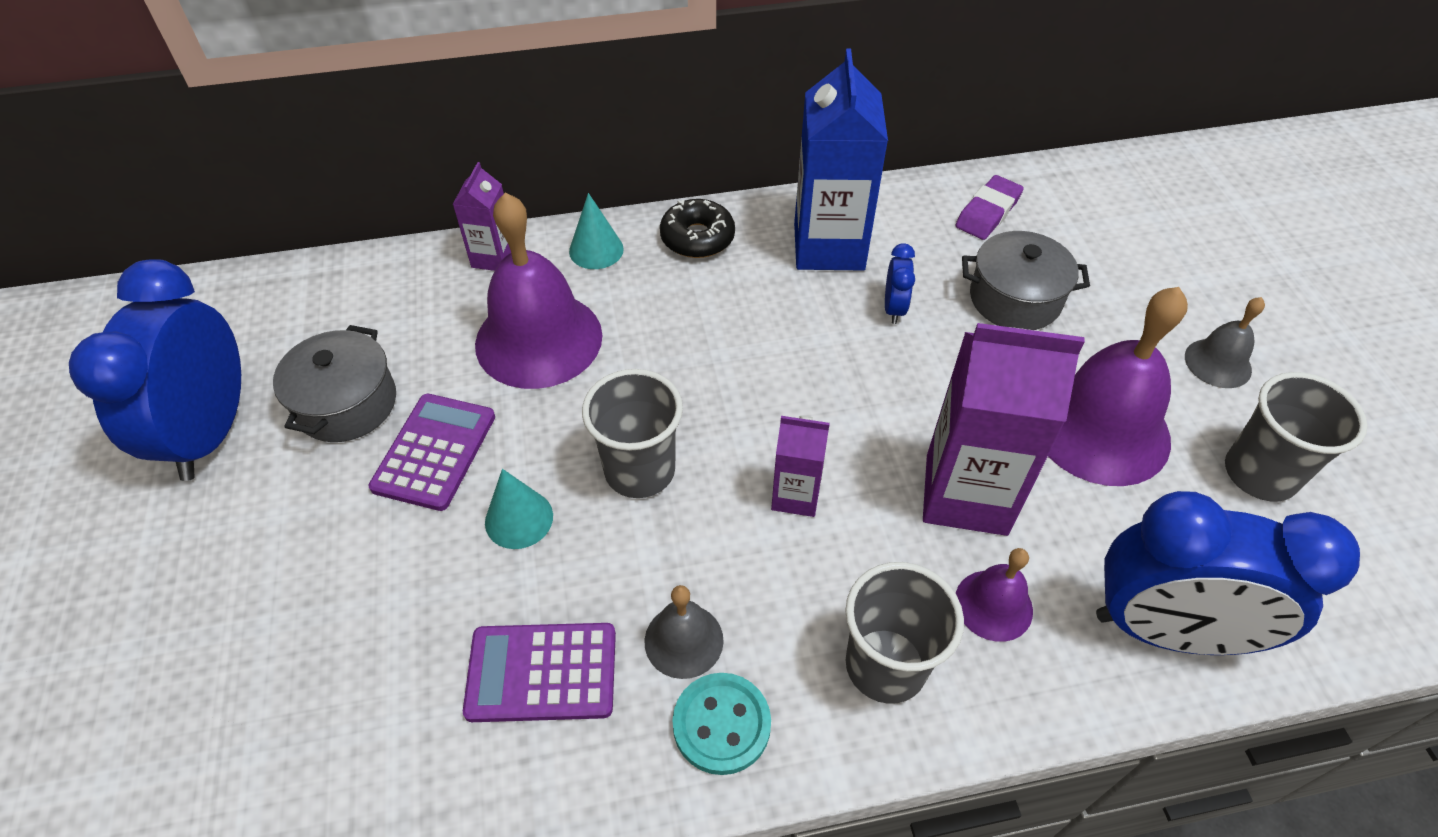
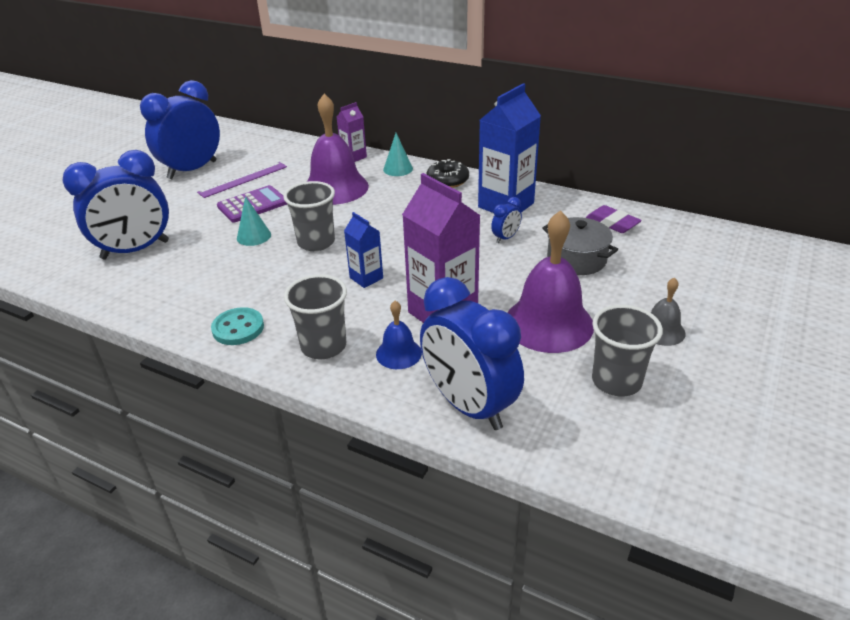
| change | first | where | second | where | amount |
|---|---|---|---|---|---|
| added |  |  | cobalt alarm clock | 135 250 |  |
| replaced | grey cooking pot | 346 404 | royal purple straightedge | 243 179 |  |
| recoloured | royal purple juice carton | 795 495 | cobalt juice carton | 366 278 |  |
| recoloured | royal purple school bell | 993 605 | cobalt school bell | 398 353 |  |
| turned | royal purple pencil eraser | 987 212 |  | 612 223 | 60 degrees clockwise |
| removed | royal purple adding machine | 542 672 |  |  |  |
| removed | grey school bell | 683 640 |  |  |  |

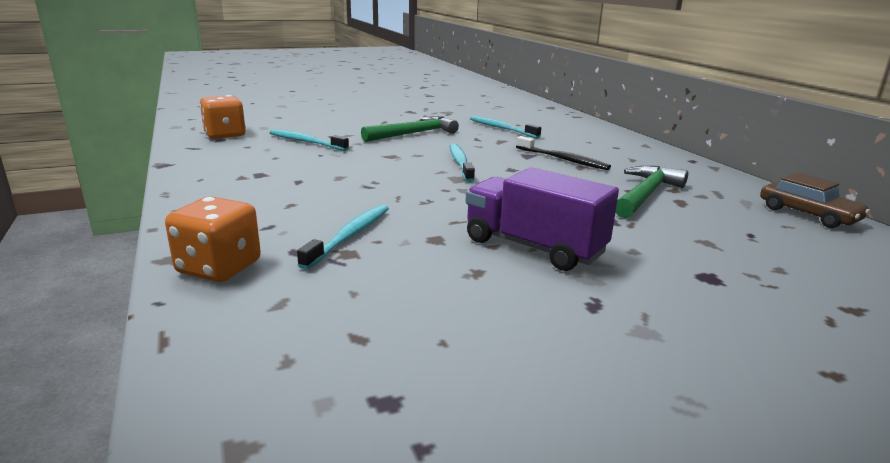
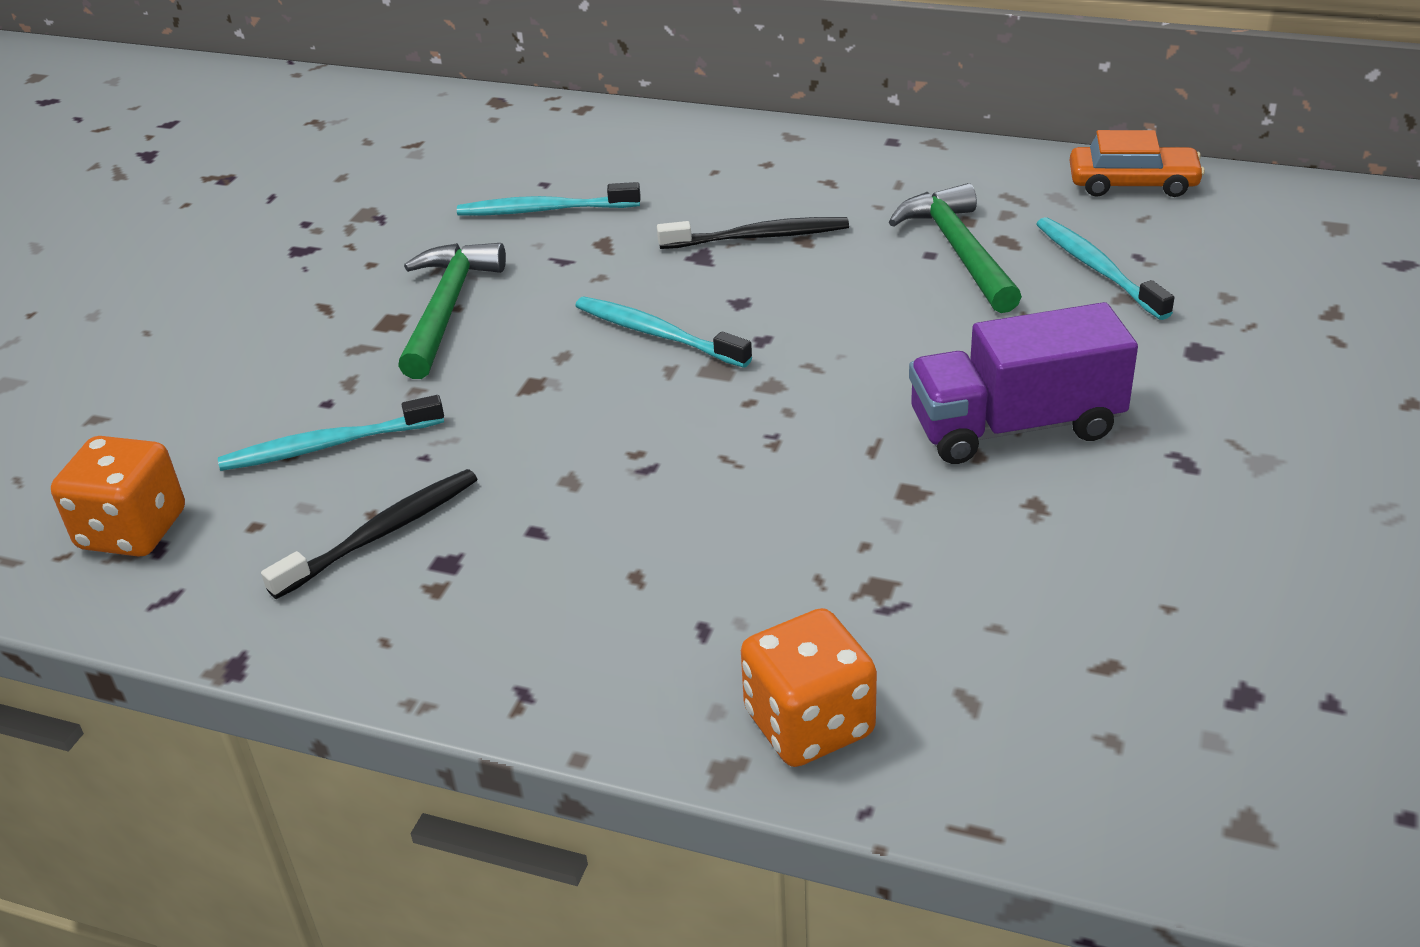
| change | first | where | second | where | amount |
|---|---|---|---|---|---|
| added |  |  | jet-black toothbrush | 382 533 |  |
| moved | aqua toothbrush | 350 236 |  | 1097 269 |  |
| recoloured | dark brown car | 808 214 | orange-coloured car | 1132 183 |  |

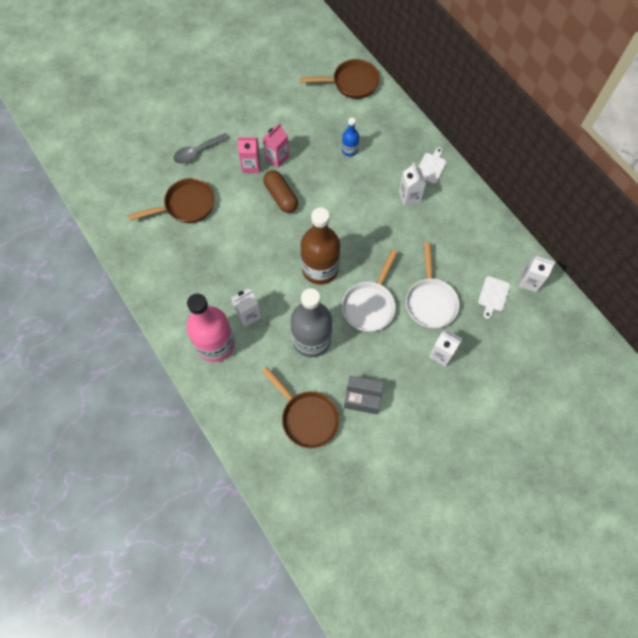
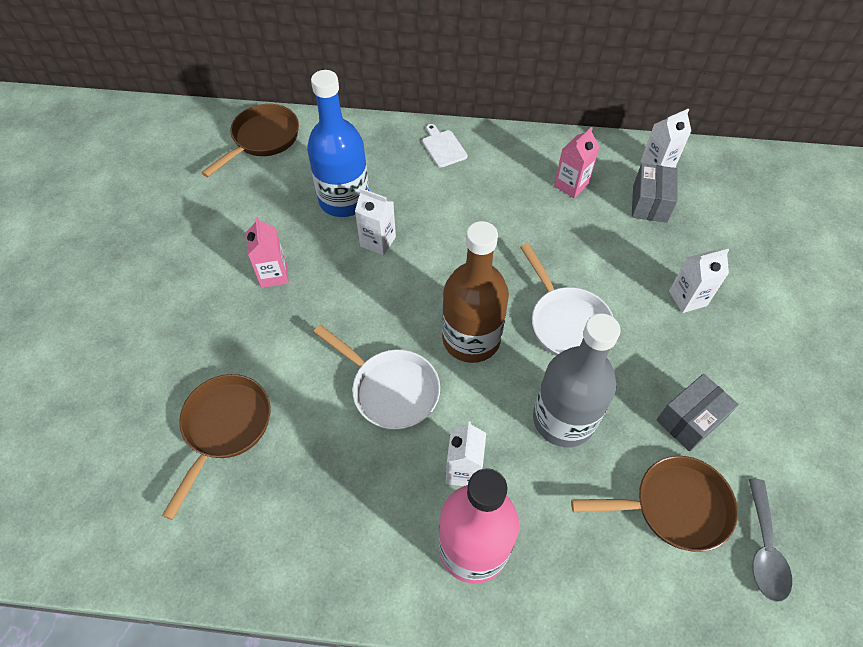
| change | first | where | second | where | amount |
|---|---|---|---|---|---|
| resized | cobalt flask | 349 150 |  | 344 200 | x2.10 |
| moved | pure white skillet | 430 301 |  | 390 389 |  |
| moved | pure white juice carton | 409 197 |  | 378 241 |  |
| moved | rose-pink juice carton | 251 166 |  | 571 185 |  |
| replaced | pure white cutting board | 493 295 | grey package | 649 204 |  |
| moved | grey tablespoon | 197 152 |  | 763 548 |  |
| removed | dark brown pill shape | 281 196 |  |  |  |

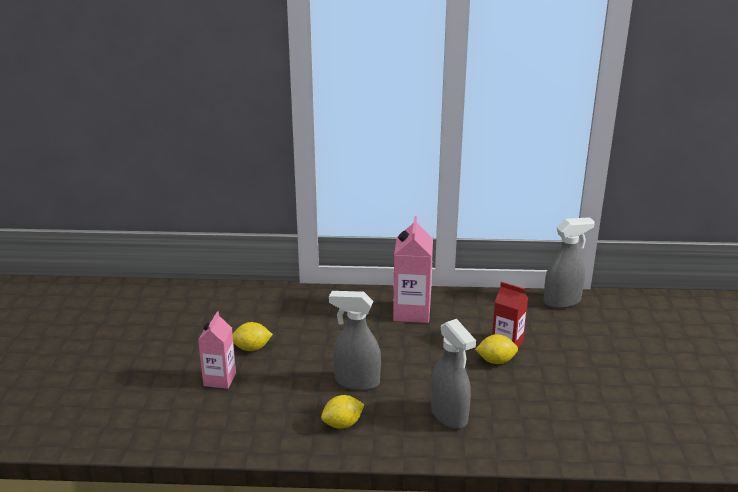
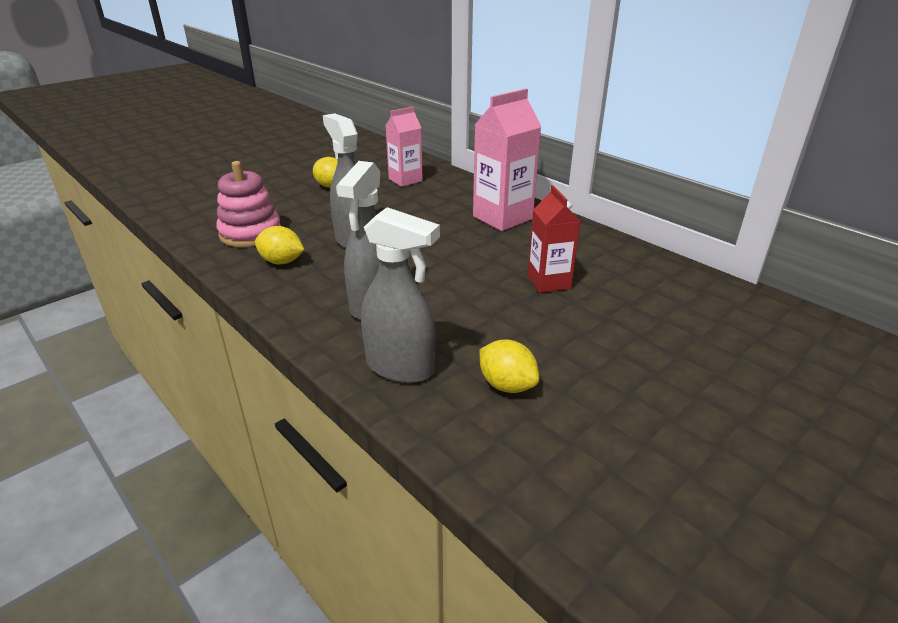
| change | first | where | second | where | amount |
|---|---|---|---|---|---|
| added |  |  | rose-pink stacking rings | 250 233 |  |
| moved | grey spray cleaner | 562 301 |  | 401 368 |  |
| moved | rose-pink juice carton | 220 379 |  | 405 180 |  |
| moved | bright yellow toy lemon | 496 361 |  | 507 385 |  |

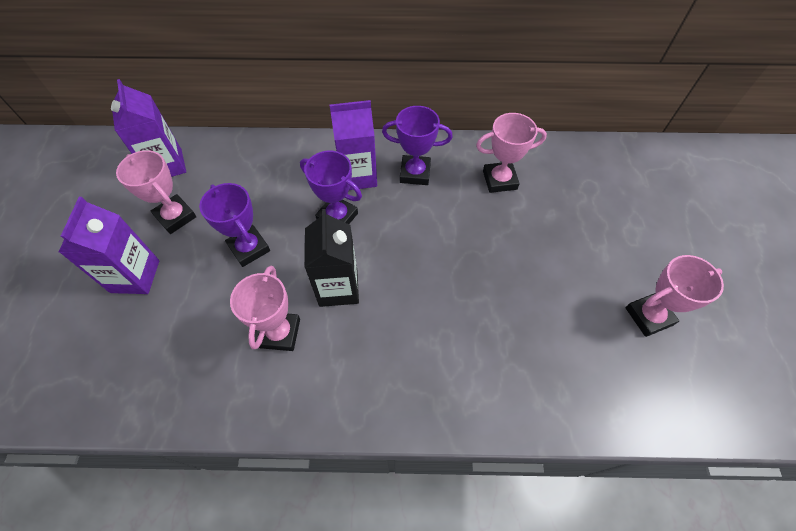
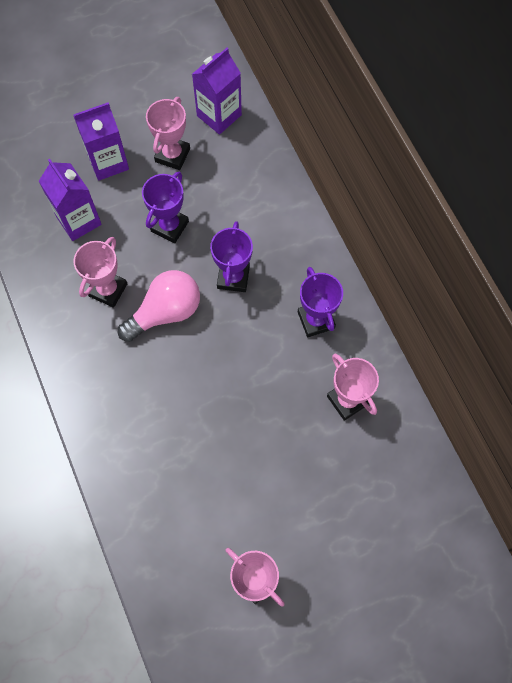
| change | first | where | second | where | amount |
|---|---|---|---|---|---|
| moved | royal purple juice carton | 358 175 |  | 79 220 |  |
| turned | rose-pink prize cup | 280 333 |  | 108 290 | 45 degrees counterclockwise |
| replaced | jet-black juice carton | 338 287 | rose-pink bulb | 165 312 |  |

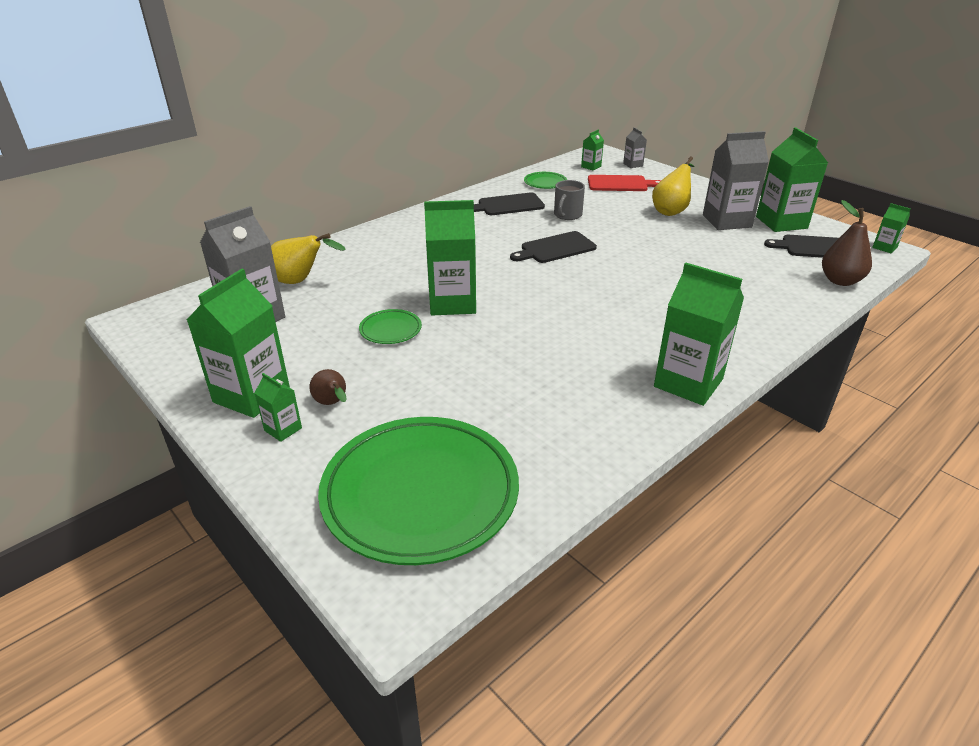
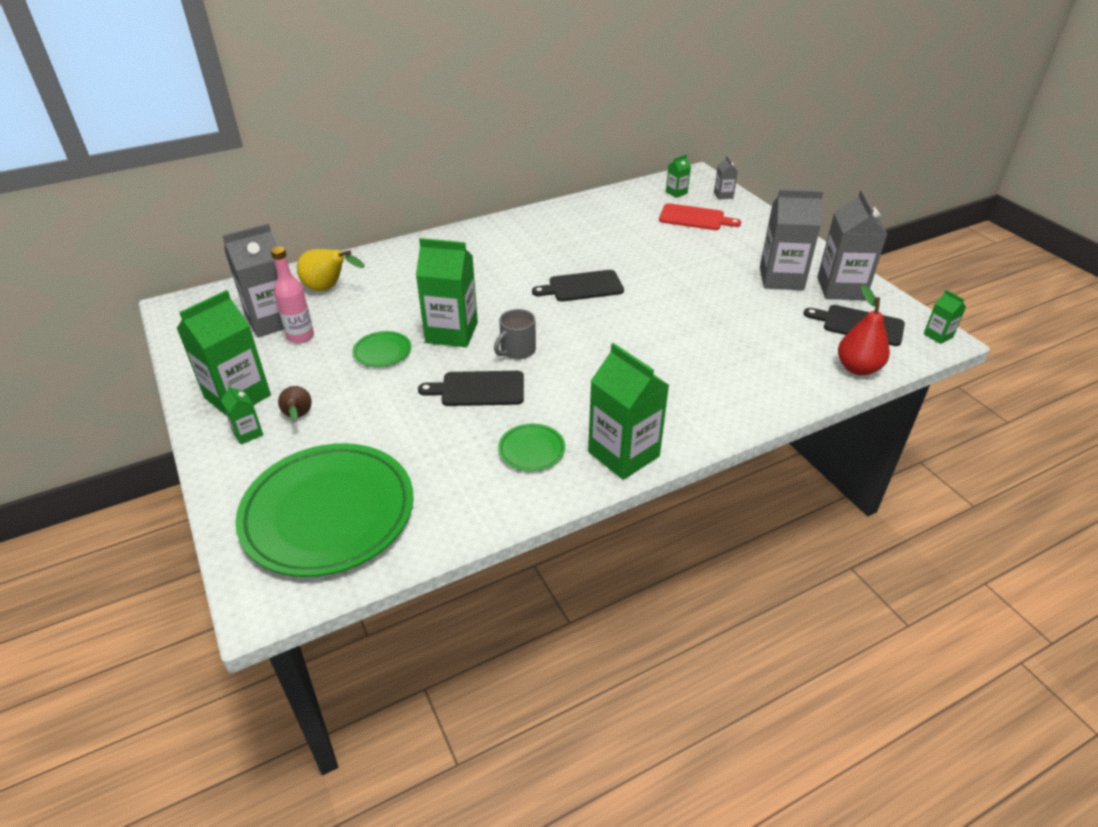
| change | first | where | second | where | amount |
|---|---|---|---|---|---|
| added |  |  | rose-pink flask | 300 336 |  |
| moved | jet-black cutting board | 508 205 |  | 478 389 |  |
| moved | grey tea mug | 567 215 |  | 517 350 |  |
| moved | green dinner plate | 545 183 |  | 531 450 |  |
| recoloured | green juice carton | 781 222 | grey juice carton | 841 288 |  |
| recoloured | dark brown pear fruit | 840 281 | red pear fruit | 857 368 |  |
| removed | bright yellow pear fruit | 671 211 |  |  |  |

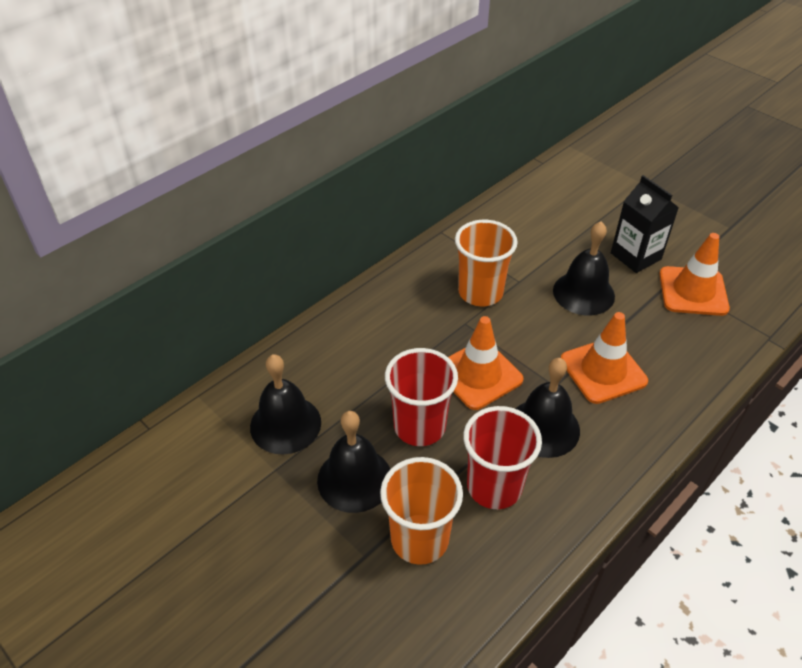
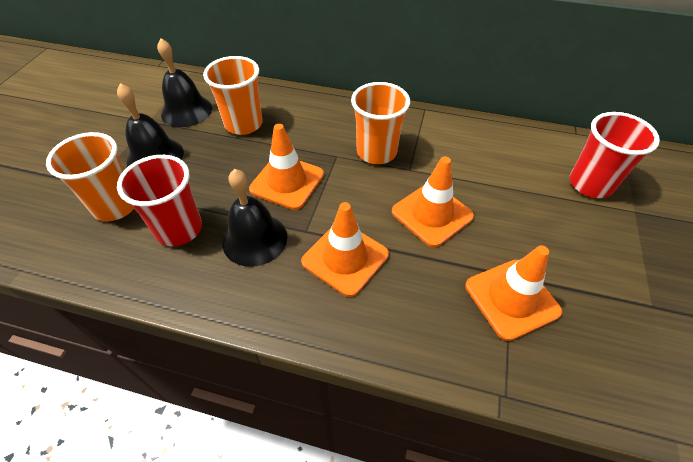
| change | first | where | second | where | amount |
|---|---|---|---|---|---|
| added |  |  | orange-coloured cup | 244 124 |  |
| replaced | jet-black school bell | 583 293 | orange-coloured road cone | 432 214 |  |
| moved | red cup | 419 426 |  | 590 184 |  |
| removed | jet-black juice carton | 635 256 |  |  |  |

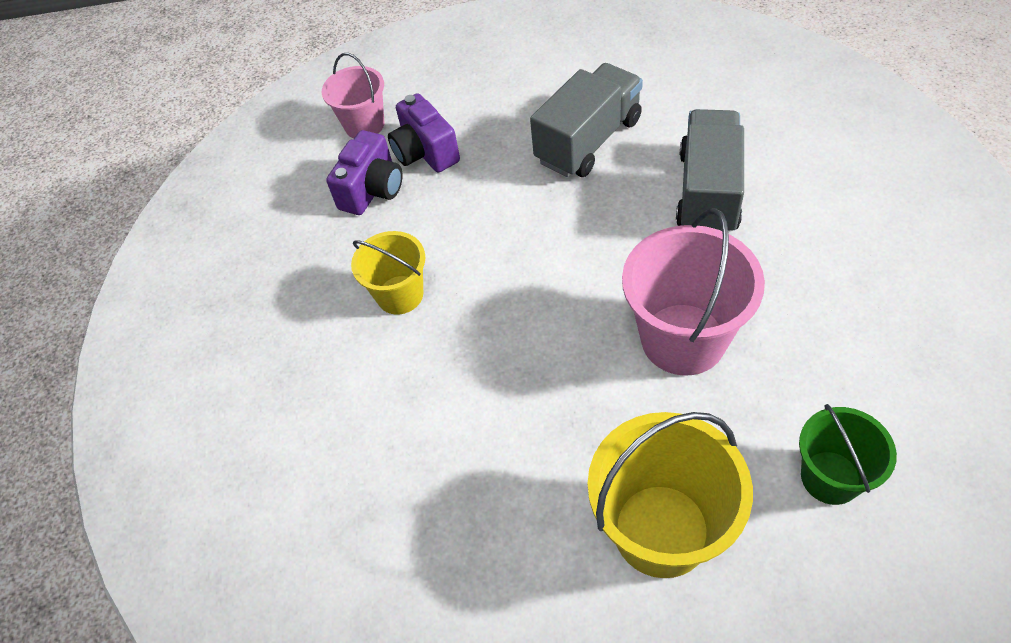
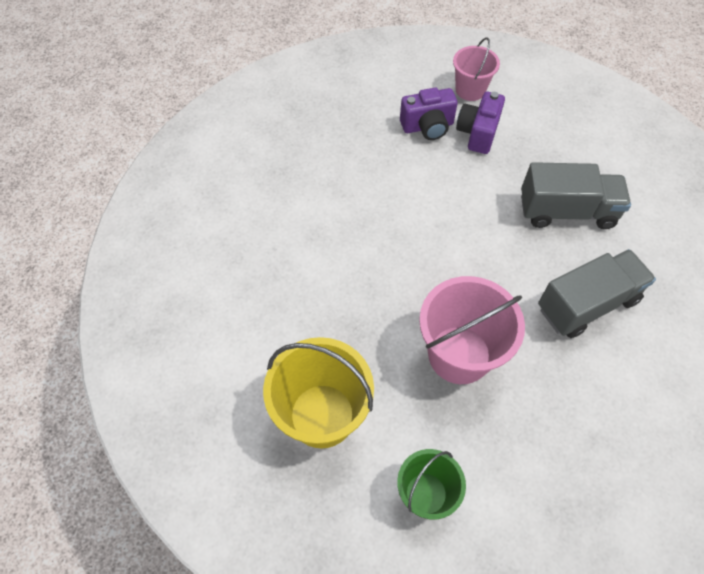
| change | first | where | second | where | amount |
|---|---|---|---|---|---|
| removed | bright yellow pail | 400 295 |  |  |  |

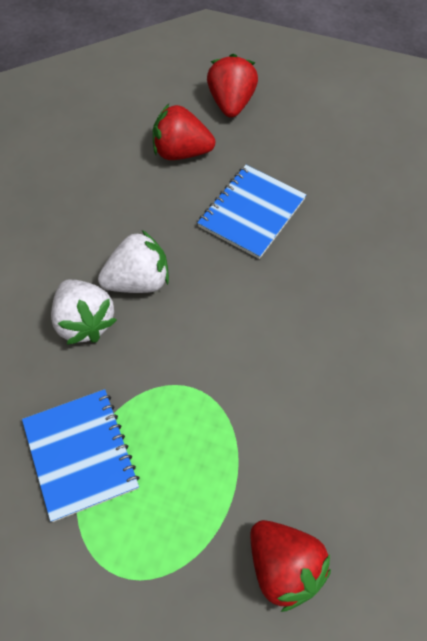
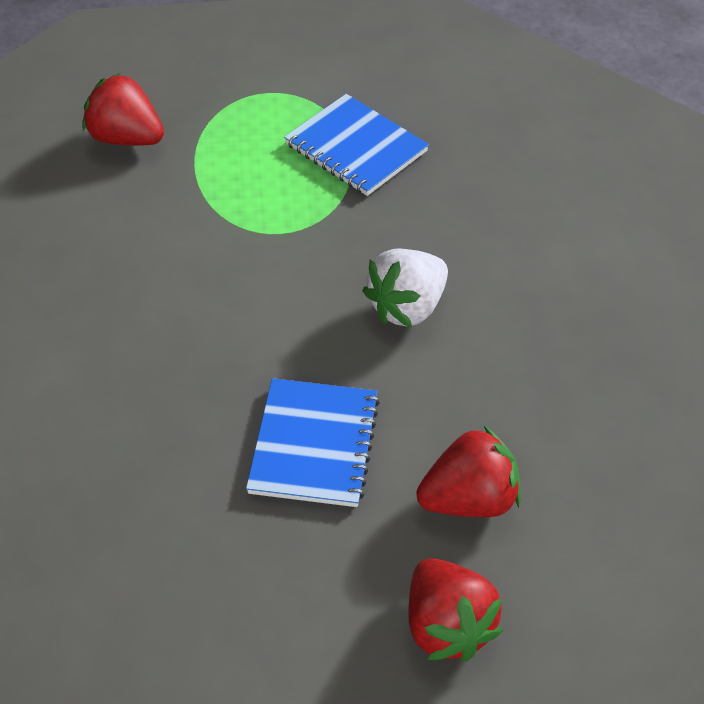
| change | first | where | second | where | amount |
|---|---|---|---|---|---|
| removed | pure white berry | 84 322 |  |  |  |

